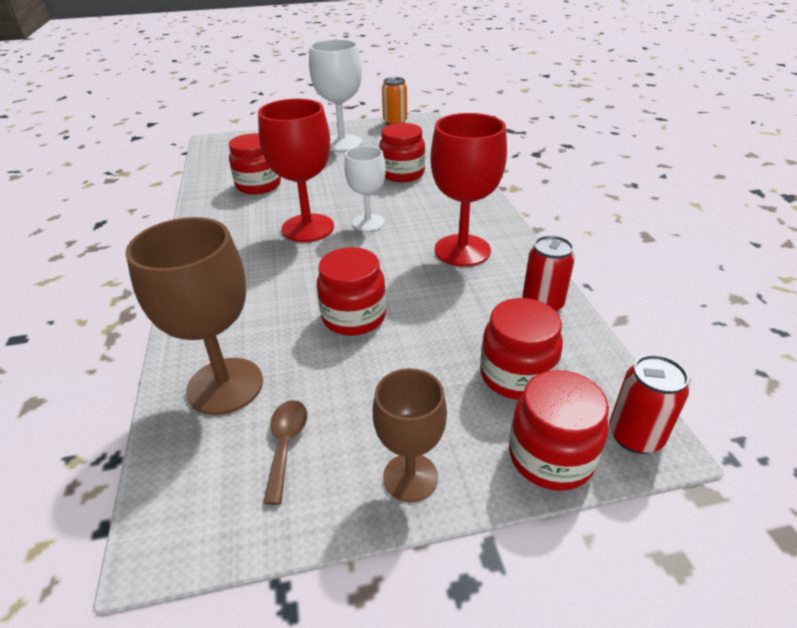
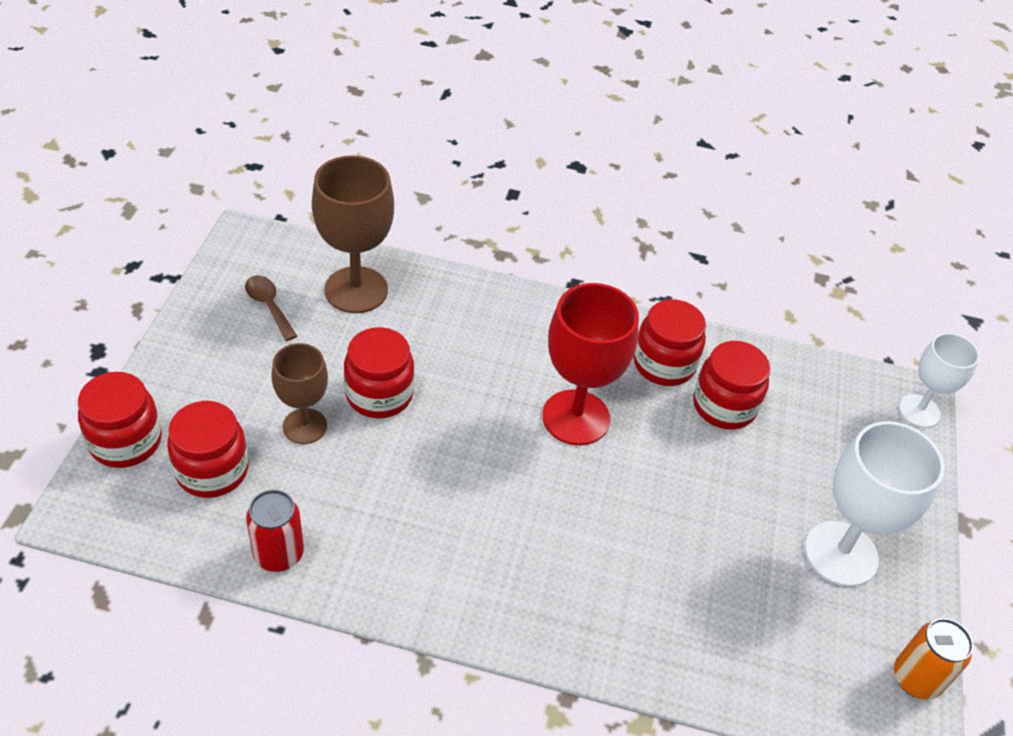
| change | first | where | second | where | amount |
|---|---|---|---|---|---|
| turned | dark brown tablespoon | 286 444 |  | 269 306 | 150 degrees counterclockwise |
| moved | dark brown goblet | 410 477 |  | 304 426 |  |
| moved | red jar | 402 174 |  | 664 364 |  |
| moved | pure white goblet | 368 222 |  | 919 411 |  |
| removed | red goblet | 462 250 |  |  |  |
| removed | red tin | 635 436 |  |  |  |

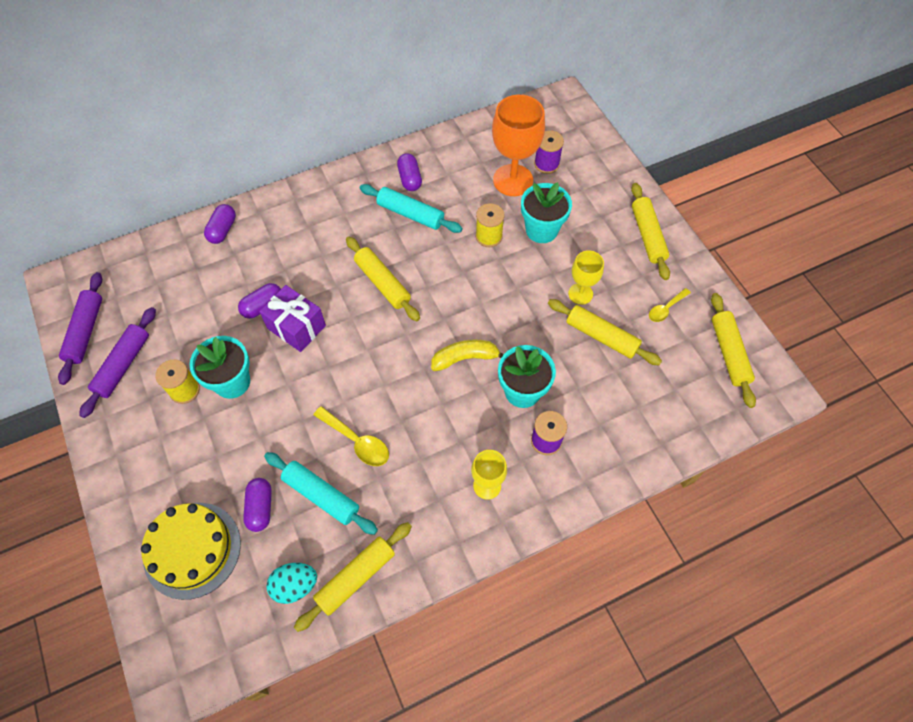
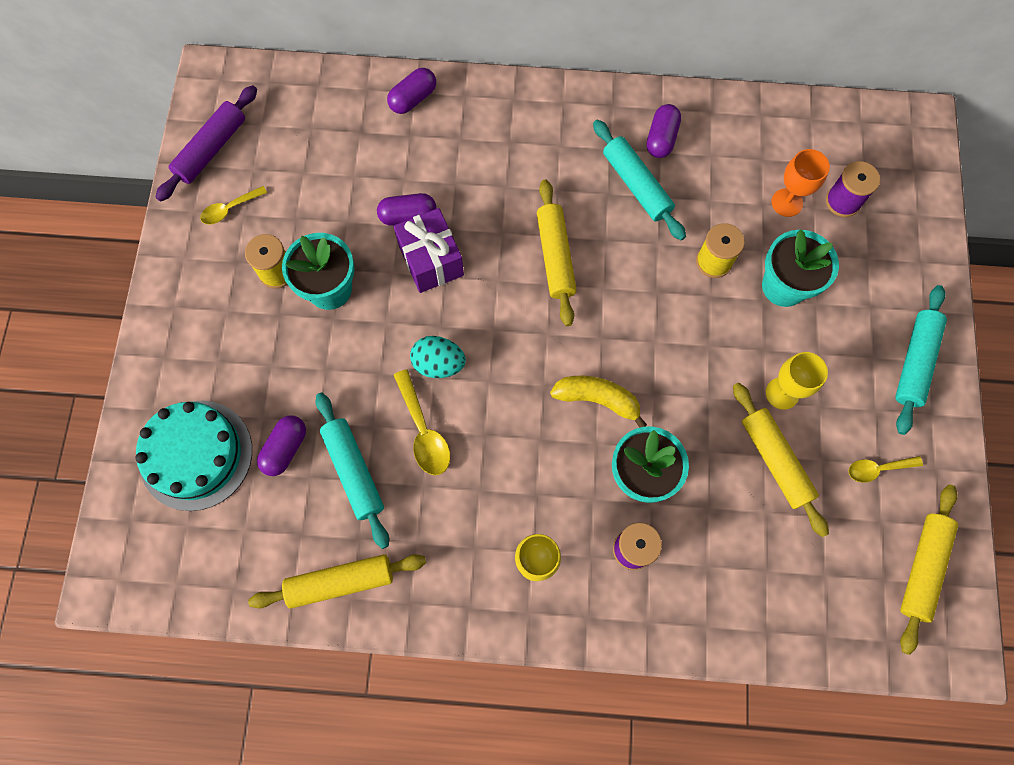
| change | first | where | second | where | amount |
|---|---|---|---|---|---|
| recoloured | bright yellow cake | 192 549 | aqua cake | 196 455 |  |
| replaced | royal purple pastry roller | 123 365 | bright yellow tablespoon | 229 209 |  |
| moved | aqua egg | 295 585 |  | 438 364 |  |
| resized | orange-coloured goblet | 513 180 |  | 787 202 | x0.57 |
| recoloured | bright yellow pastry roller | 647 235 | aqua pastry roller | 914 362 |  |

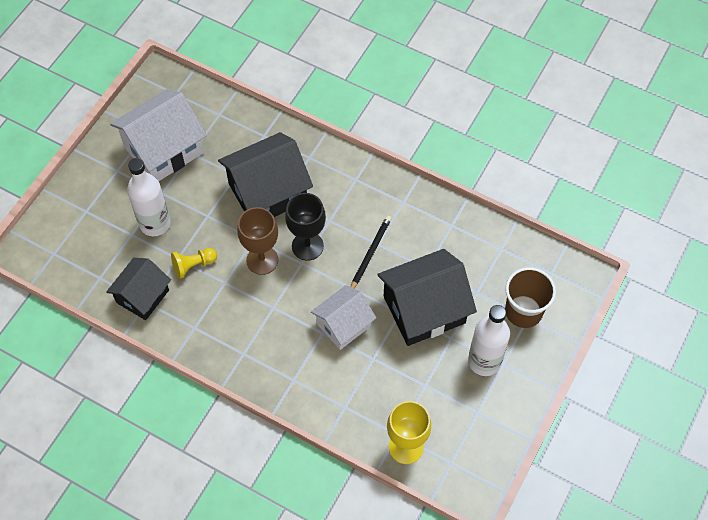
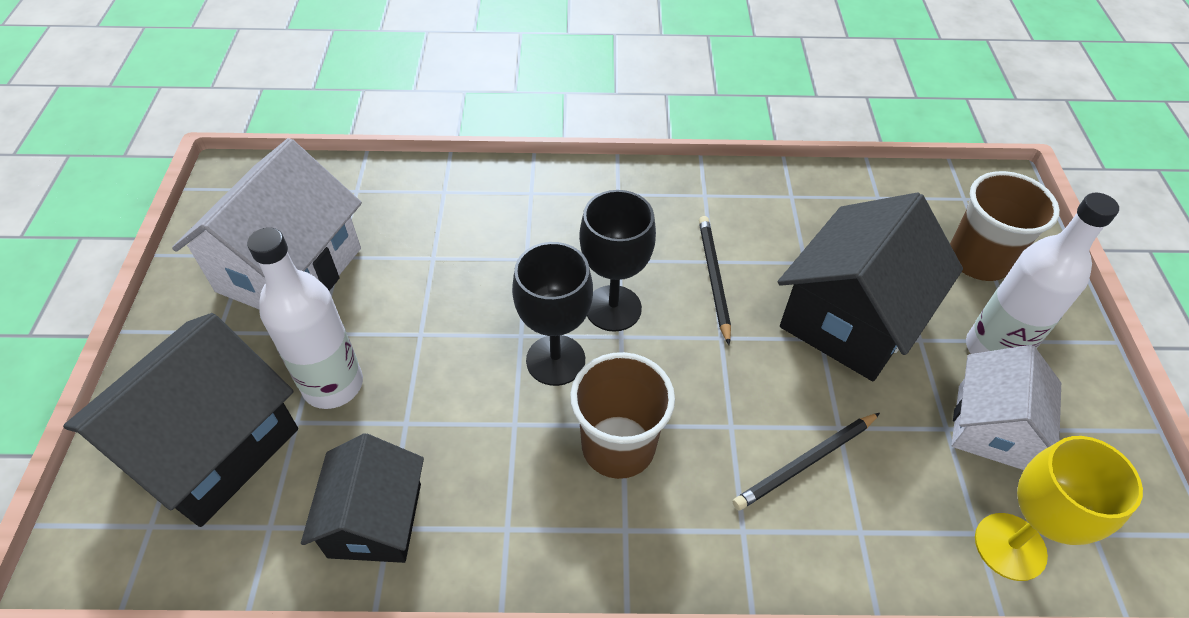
| change | first | where | second | where | amount |
|---|---|---|---|---|---|
| moved | jet-black cottage | 268 192 |  | 211 447 |  |
| recoloured | dark brown goblet | 262 260 | jet-black goblet | 555 360 |  |
| added |  |  | dark brown cup | 618 446 |  |
| added |  |  | jet-black pencil | 805 463 |  |
| moved | pure white cottage | 343 325 |  | 990 427 |  |
| removed | bright yellow chess pawn | 193 265 |  |  |  |

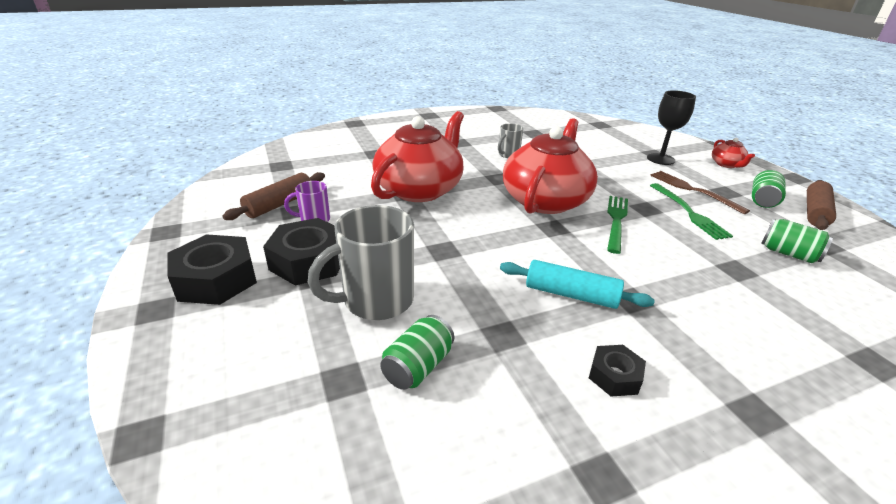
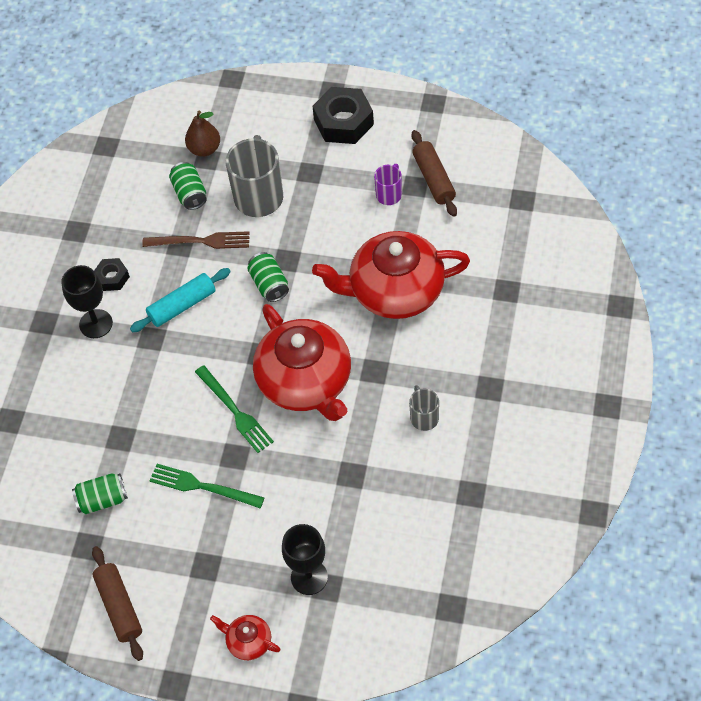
| change | first | where | second | where | amount |
|---|---|---|---|---|---|
| added |  |  | jet-black goblet | 96 324 |  |
| moved | dark brown table fork | 693 190 |  | 201 241 |  |
| added |  |  | dark brown pear fruit | 204 149 |  |
| moved | green tin | 763 200 |  | 269 284 |  |
| turned | red tea pot | 420 189 |  | 395 291 | 105 degrees clockwise |
| removed | jet-black hexagon nut | 309 261 |  |  |  |

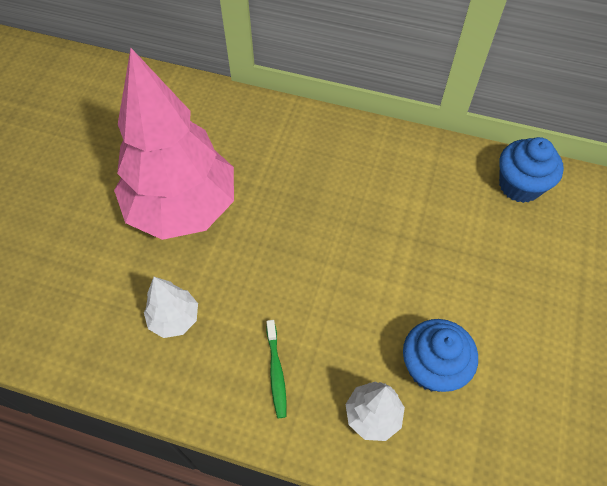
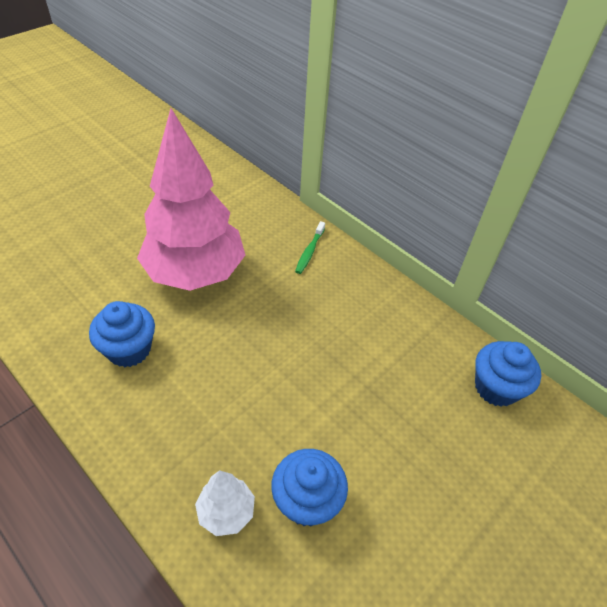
| change | first | where | second | where | amount |
|---|---|---|---|---|---|
| replaced | pure white fir tree | 174 319 | cobalt cupcake | 129 349 |  |
| moved | green toothbrush | 276 372 |  | 309 251 |  |

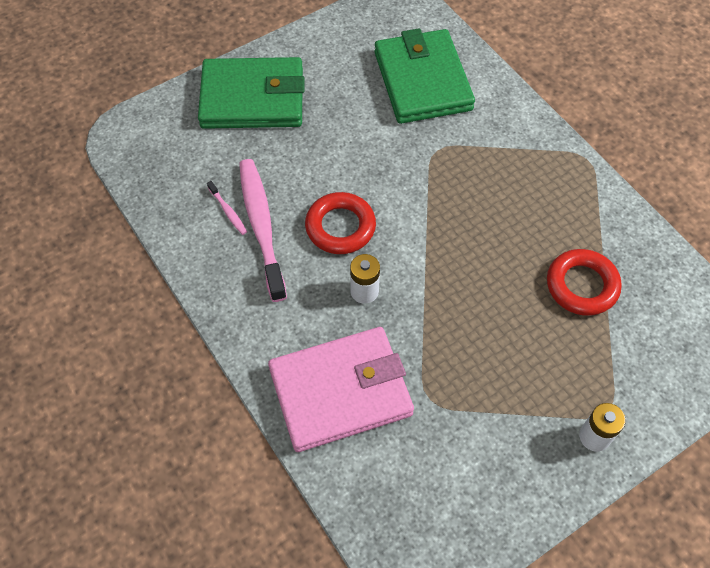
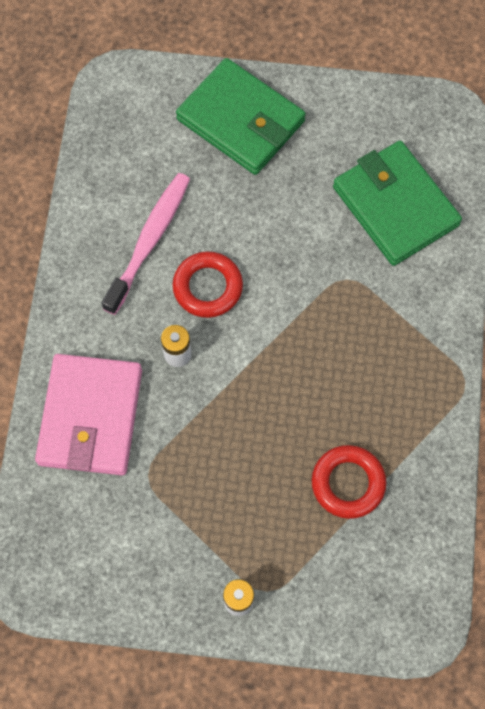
| change | first | where | second | where | amount |
|---|---|---|---|---|---|
| turned | rose-pink wallet | 340 391 |  | 91 417 | 75 degrees clockwise |
| turned | green wallet | 422 81 |  | 395 206 | 60 degrees counterclockwise |
| removed | rose-pink toothbrush | 228 211 |  |  |  |

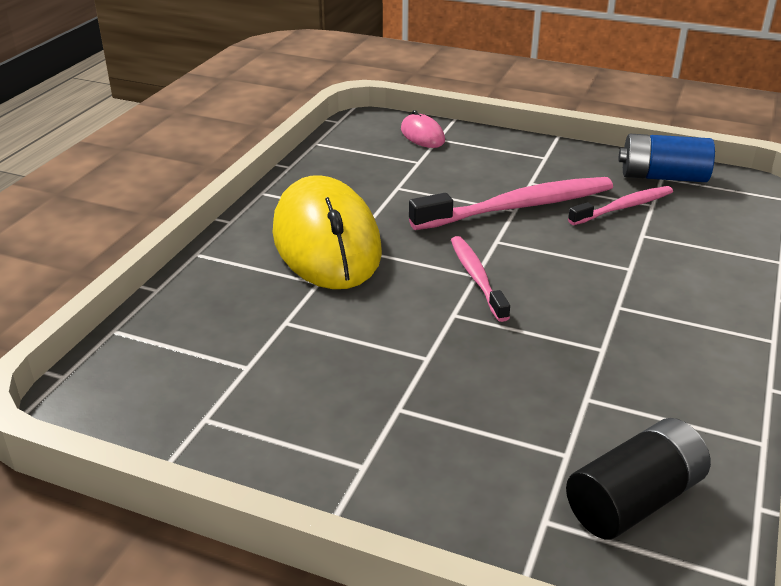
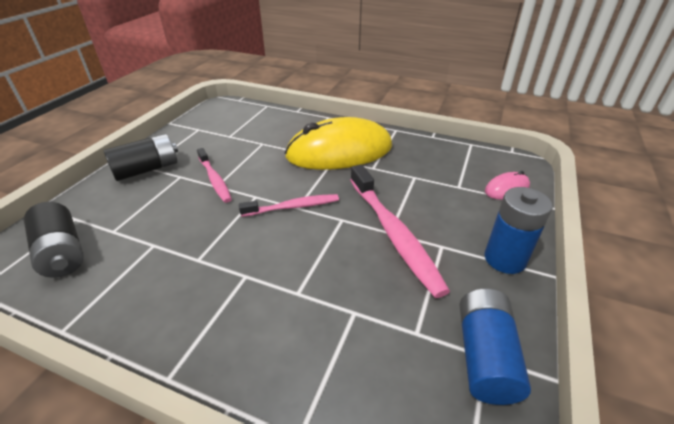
| change | first | where | second | where | amount |
|---|---|---|---|---|---|
| added |  |  | jet-black battery | 147 169 |  |
| moved | rose-pink toothbrush | 623 207 |  | 215 179 |  |
| added |  |  | cobalt battery | 504 259 |  |

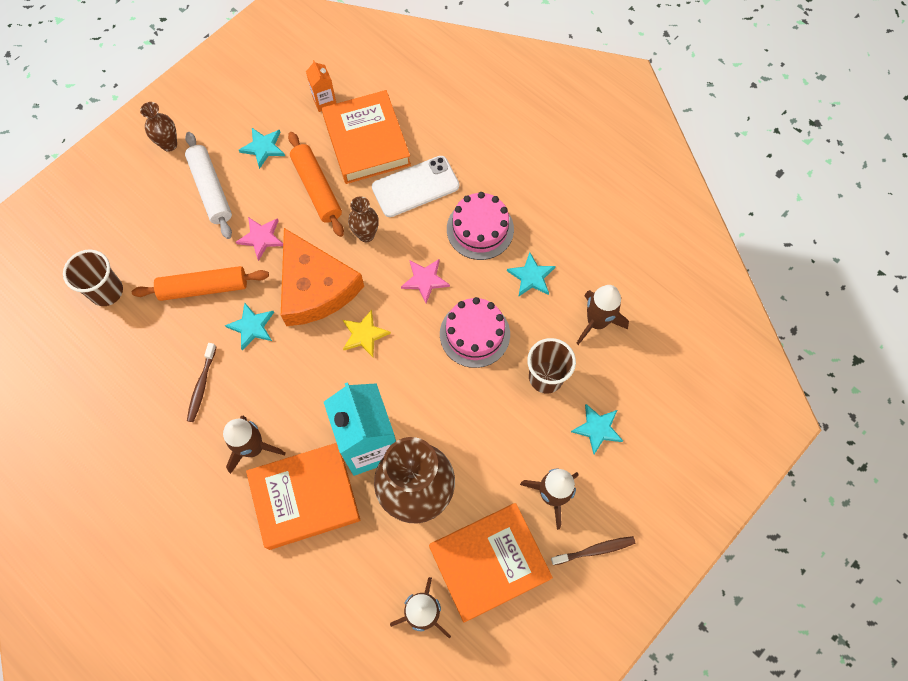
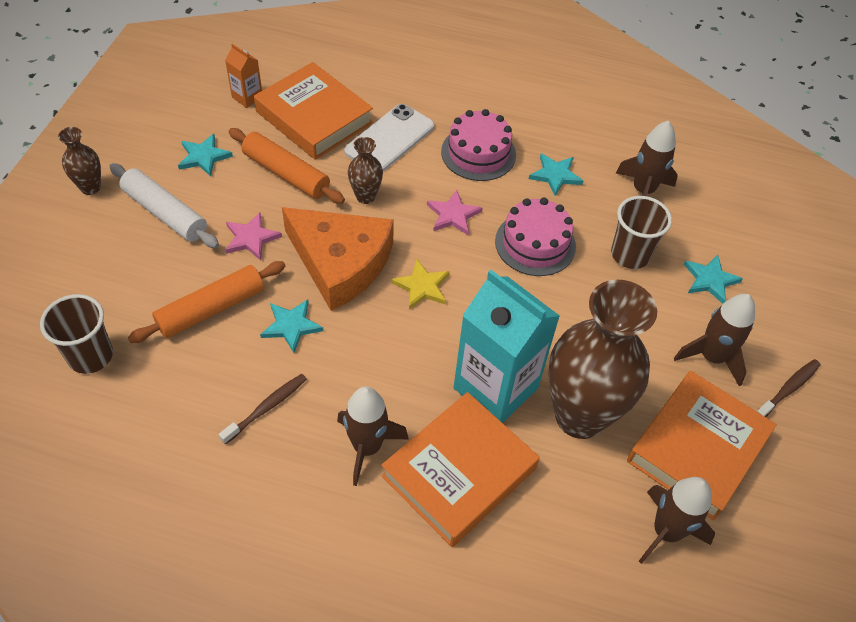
| change | first | where | second | where | amount |
|---|---|---|---|---|---|
| turned | dark brown toothbrush | 202 385 |  | 266 408 | 120 degrees counterclockwise |

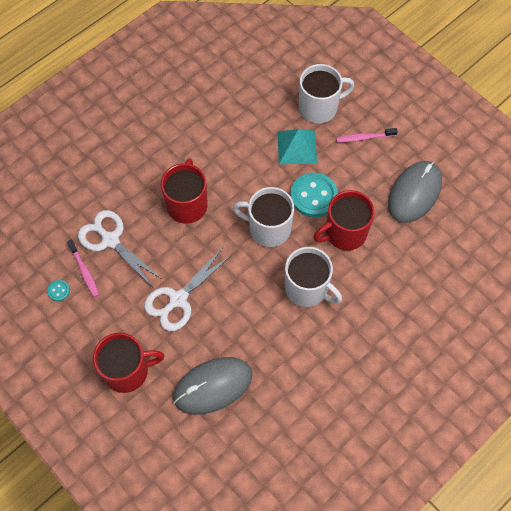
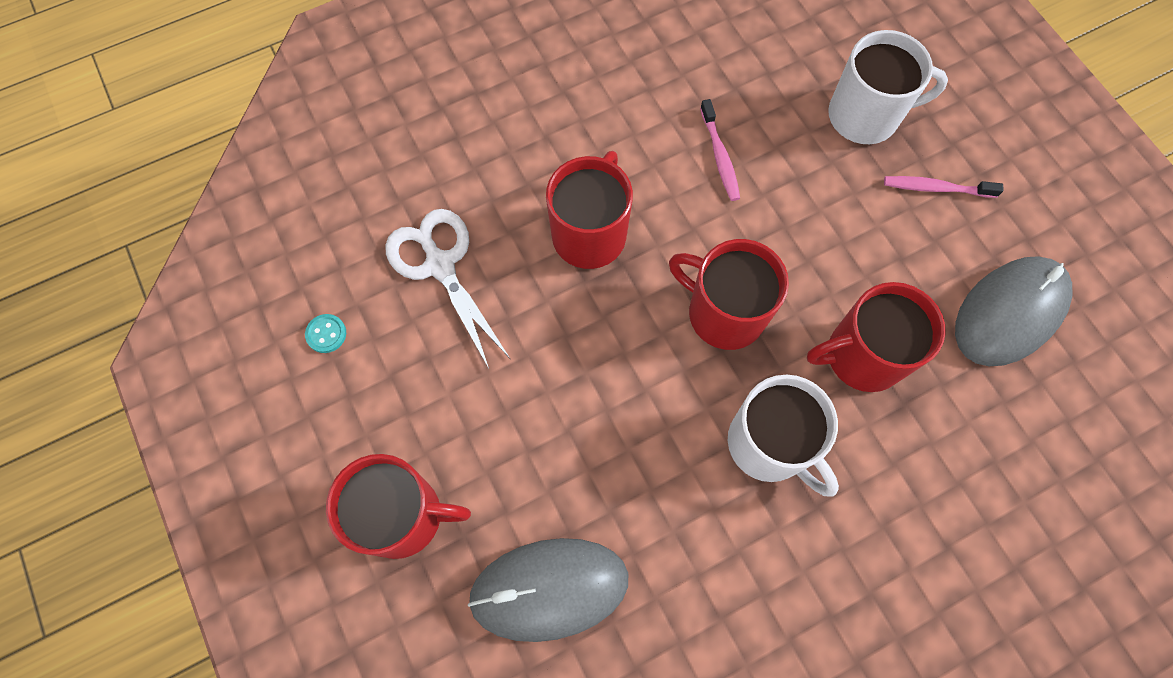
| change | first | where | second | where | amount |
|---|---|---|---|---|---|
| recoloured | pure white tea mug | 268 228 | red tea mug | 724 313 |  |
| moved | rose-pink toothbrush | 84 271 |  | 720 156 |  |
| removed | pure white shears | 178 299 |  |  |  |
| removed | aqua pyramid shape | 296 147 |  |  |  |
| removed | aqua shirt button | 313 196 |  |  |  |

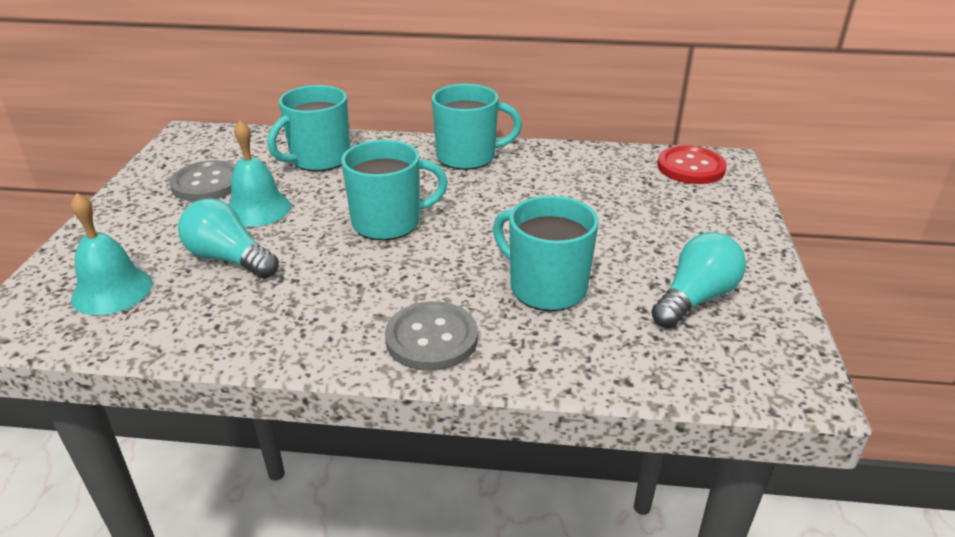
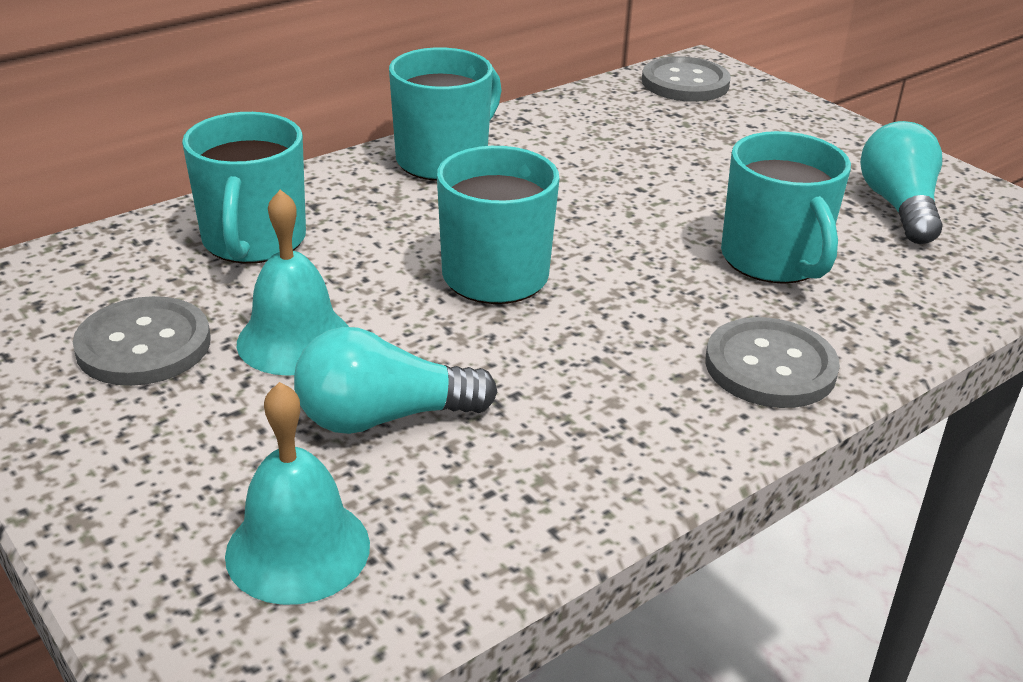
| change | first | where | second | where | amount |
|---|---|---|---|---|---|
| recoloured | red shirt button | 690 167 | grey shirt button | 685 83 |  |
| turned | aqua tea mug | 546 287 |  | 774 260 | 105 degrees counterclockwise |

